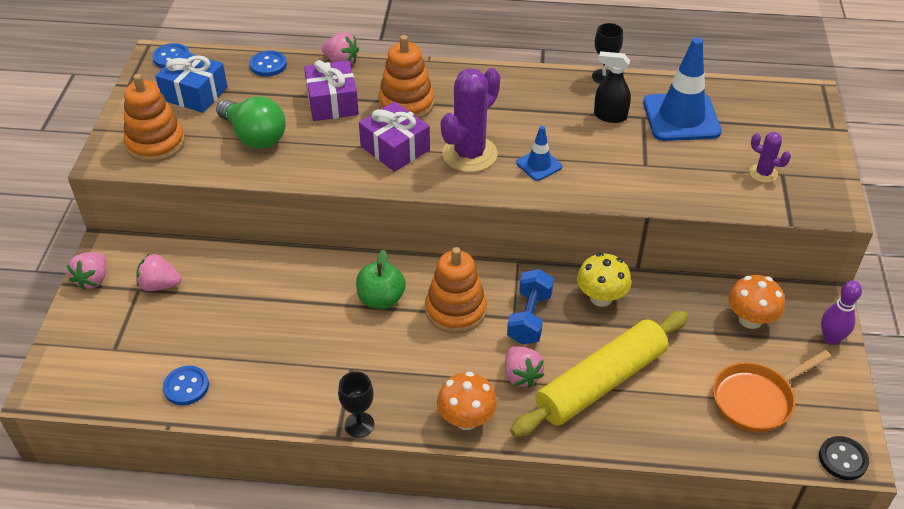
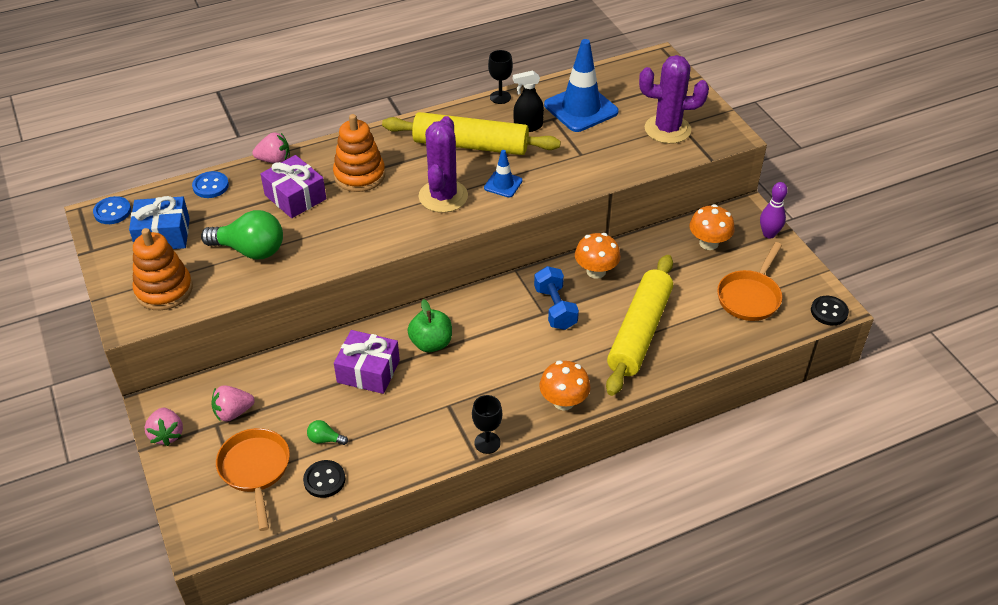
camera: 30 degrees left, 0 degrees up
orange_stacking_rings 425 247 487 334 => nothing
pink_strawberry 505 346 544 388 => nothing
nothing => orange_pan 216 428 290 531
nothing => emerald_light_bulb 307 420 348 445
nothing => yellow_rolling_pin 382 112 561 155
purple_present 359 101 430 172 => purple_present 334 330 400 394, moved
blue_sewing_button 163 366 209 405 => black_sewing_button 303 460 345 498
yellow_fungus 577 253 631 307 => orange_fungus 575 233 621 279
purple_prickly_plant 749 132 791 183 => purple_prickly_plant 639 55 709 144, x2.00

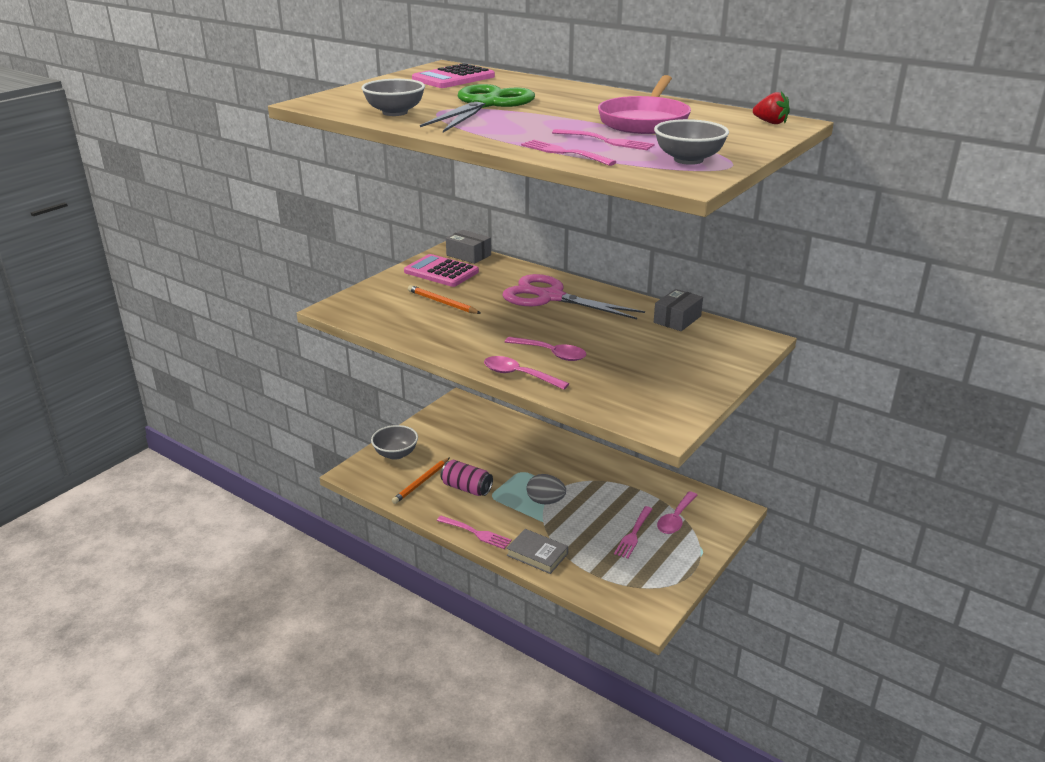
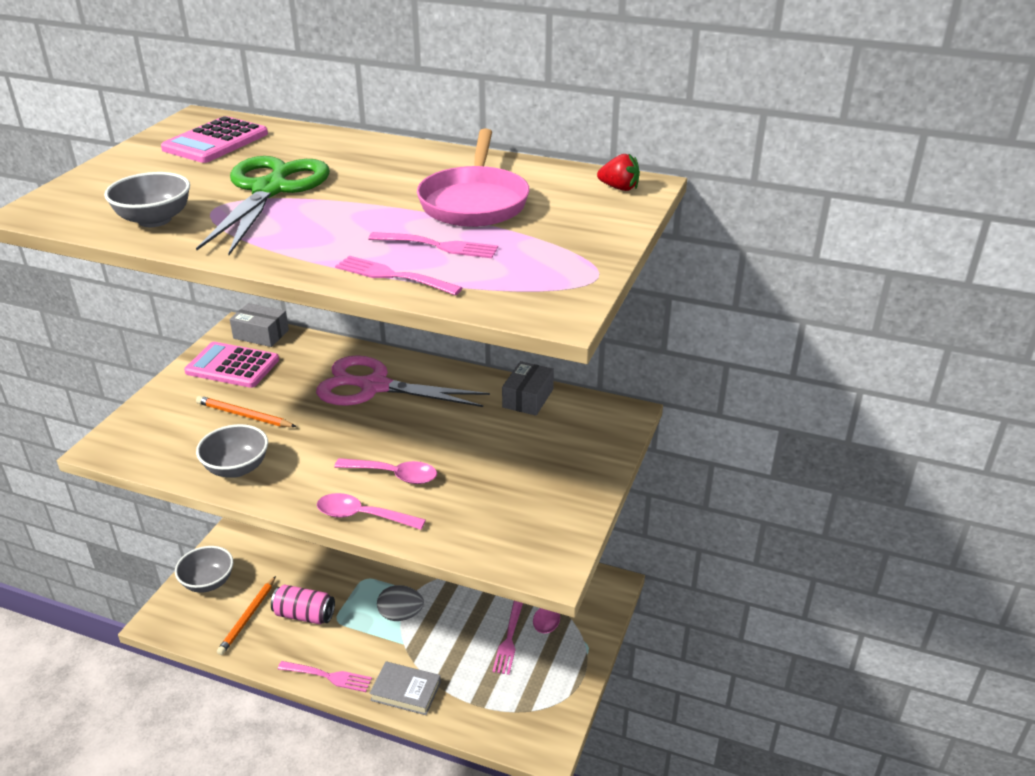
camera: 15 degrees left, 5 degrees up
ash-grey_deep_dish 654 119 729 165 => ash-grey_deep_dish 196 424 268 477, moved

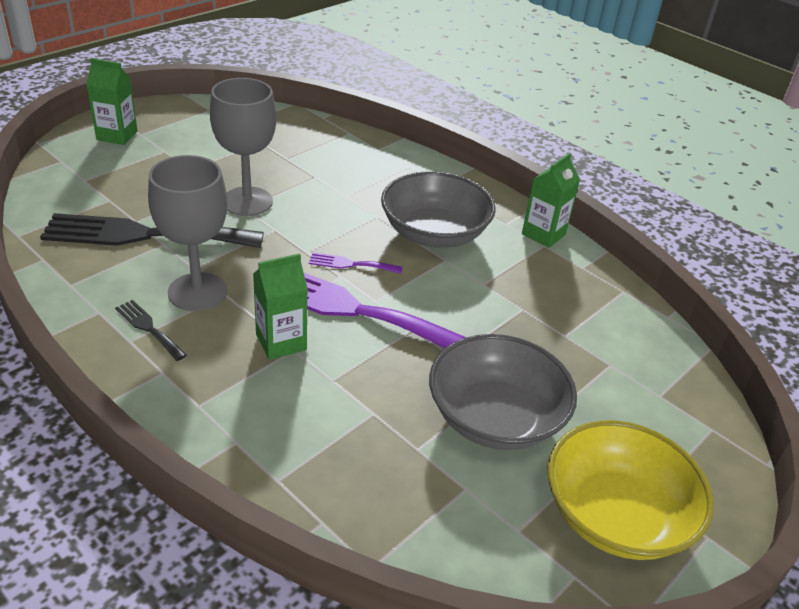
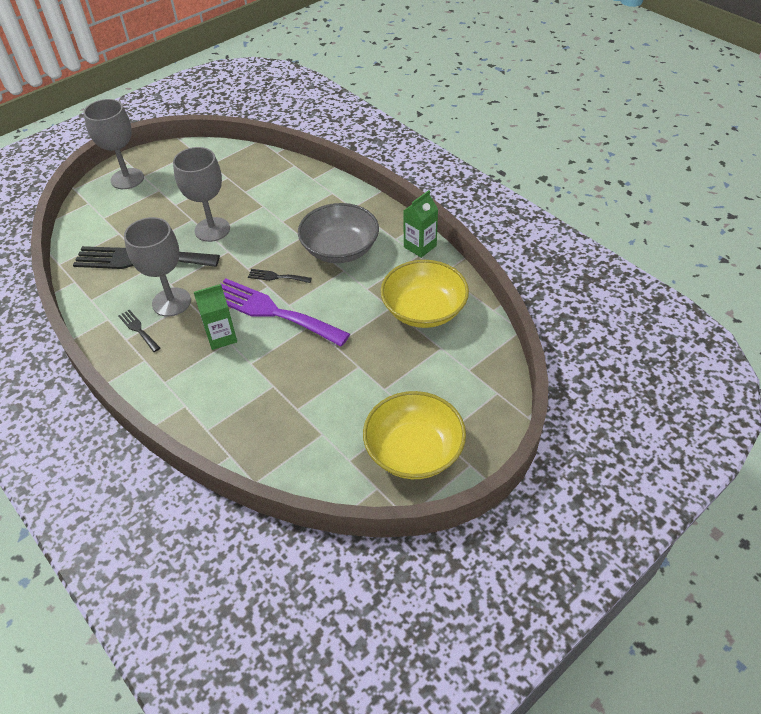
camera: 10 degrees right, 10 degrees up
ash-grey_deep_dish 429 334 577 450 => nothing
nothing => yellow_deep_dish 381 260 469 328
emerald_milk_carton 86 58 138 145 => ash-grey_chalice 83 99 144 189
purple_dinner_fork 309 252 403 274 => black_dinner_fork 248 269 312 283

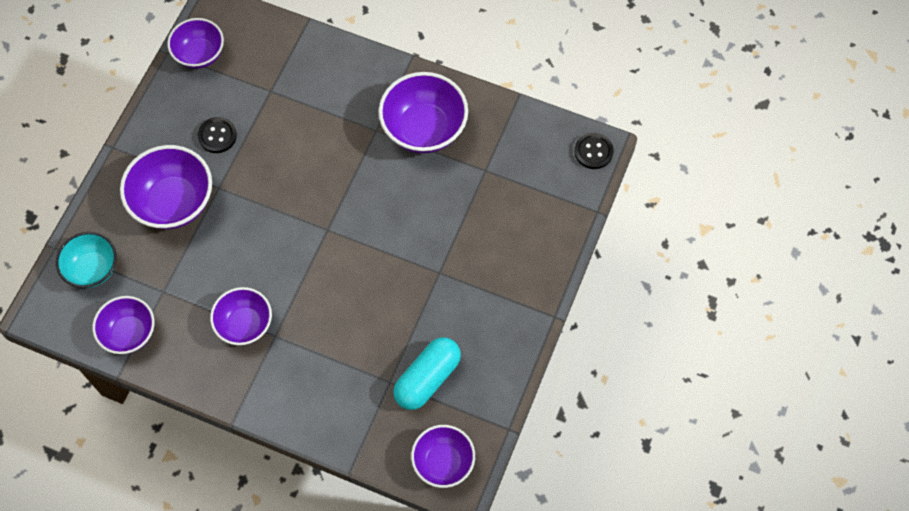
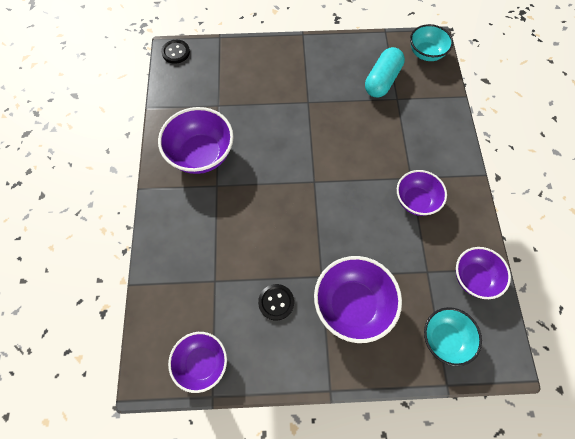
camera: 115 degrees left, 0 degrees up
purple_deep_dish 411 425 475 488 => aqua_deep_dish 410 24 453 61
aqua_pill 393 337 461 410 => aqua_pill 365 47 405 97, 75 degrees counterclockwise

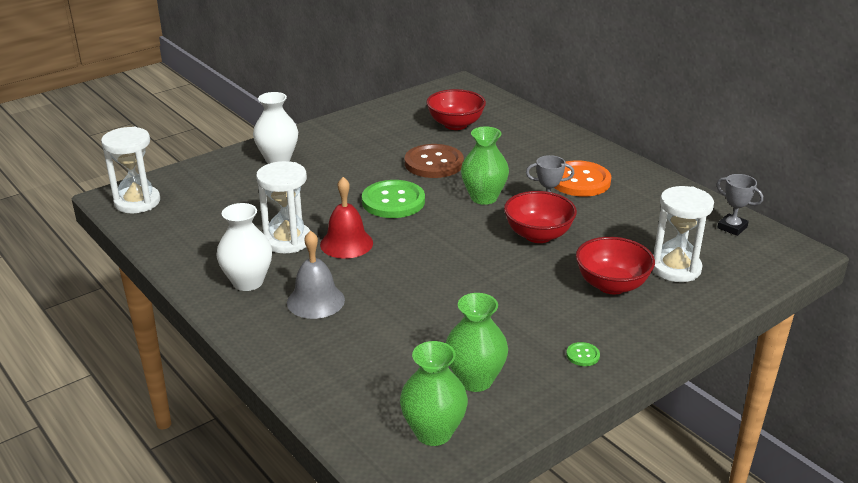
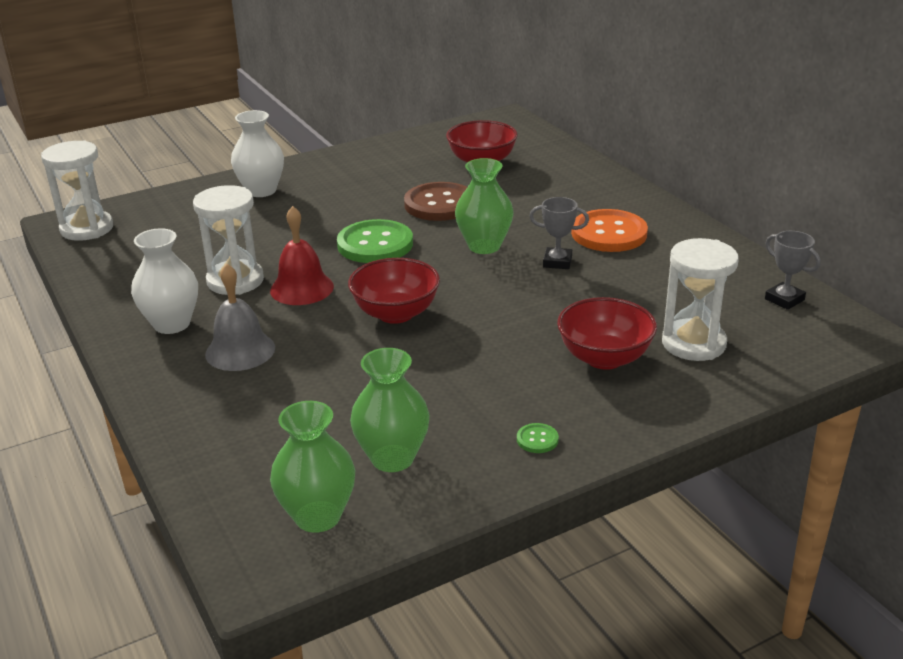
camera: 10 degrees right, 0 degrees up
scarlet_deep_dish 504 191 577 243 => scarlet_deep_dish 348 258 440 324, moved

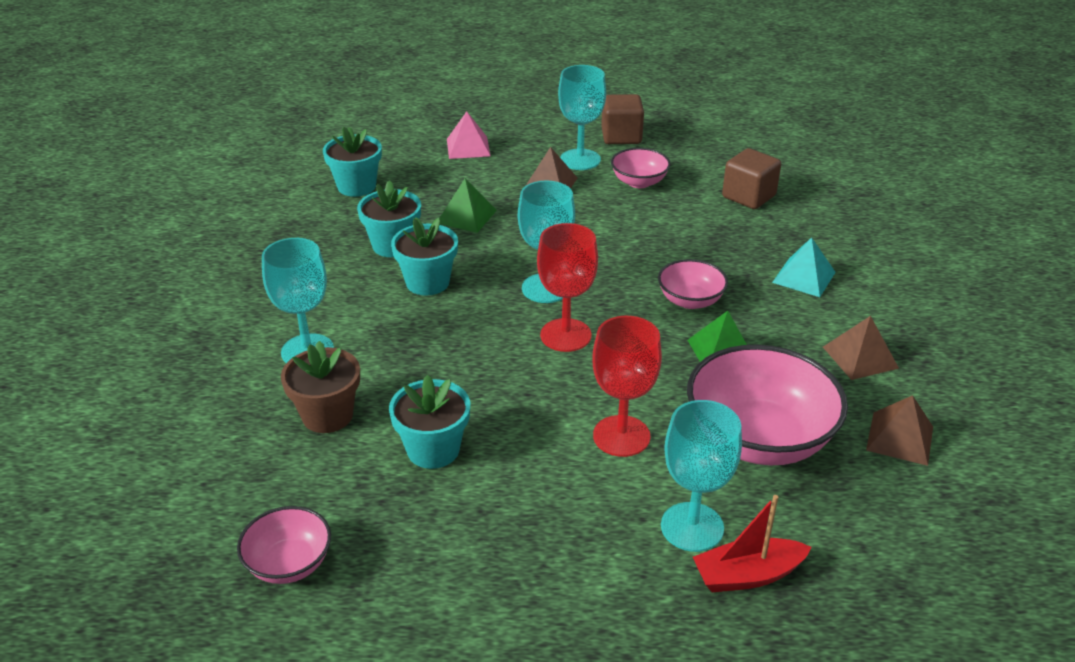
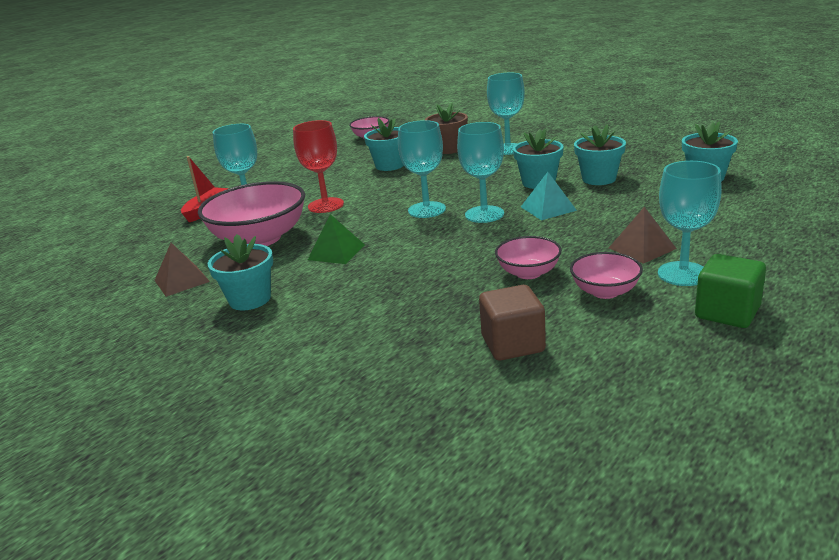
camera: 130 degrees right, 10 degrees down
emerald_pyramid 439 179 497 233 => nothing
pink_pyramid 447 111 490 159 => nothing
pink_deep_dish 658 259 728 309 => pink_deep_dish 495 236 562 279, moved
aqua_pyramid 772 237 836 297 => aqua_pyramid 521 172 577 220, moved
brown_pyramid 823 316 899 380 => aqua_flower_pot 208 234 273 310
scarlet_chalice 537 223 598 352 => aqua_chalice 398 120 446 218
brown_cube 601 94 644 144 => emerald_cube 695 254 766 328

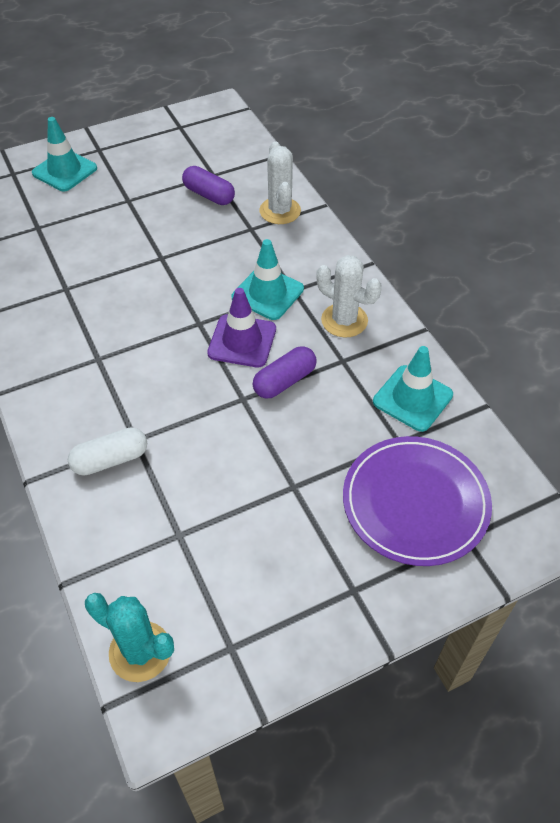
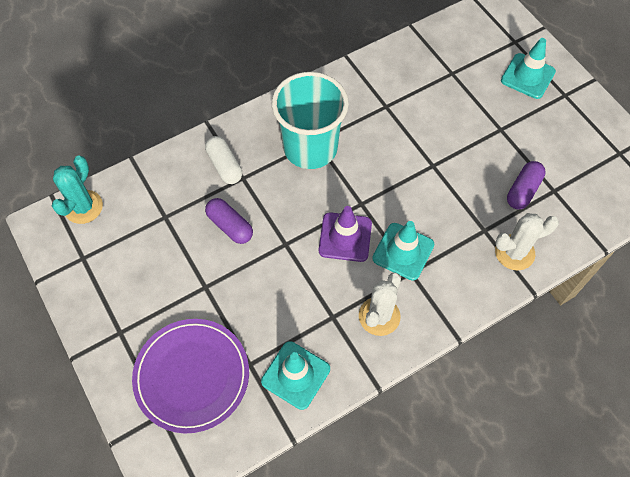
camera: 85 degrees right, 10 degrees up
nothing => aqua_cup 272 72 349 169
purple_pill 253 346 317 398 => purple_pill 205 198 253 244, moved

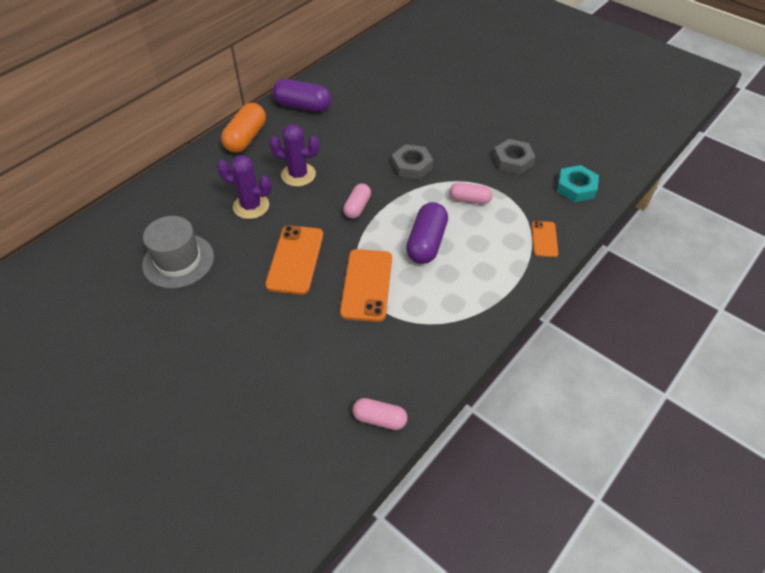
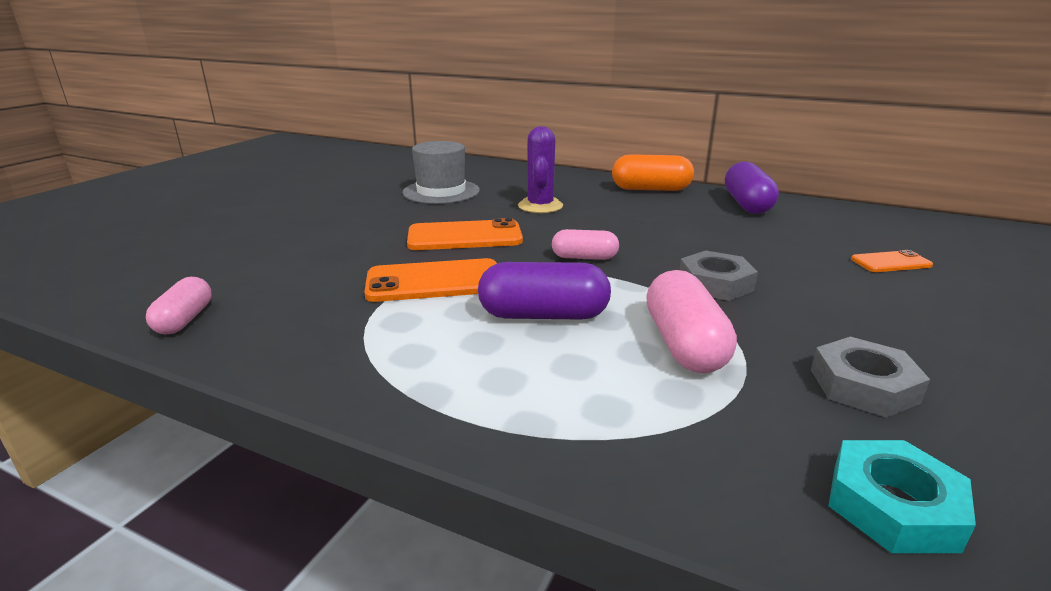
camera: 75 degrees right, 25 degrees down
purple_prickly_plant 269 124 320 187 => nothing
orange_smartphone 532 221 558 257 => orange_smartphone 851 250 933 272, moved
pink_pill 449 183 492 204 => pink_pill 646 270 737 373, x1.61

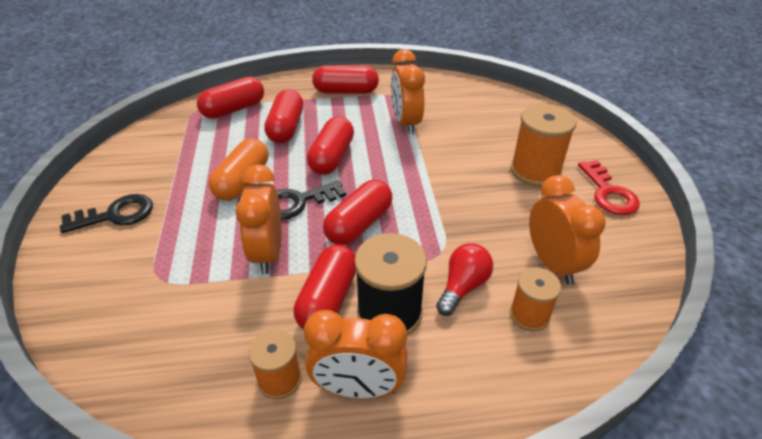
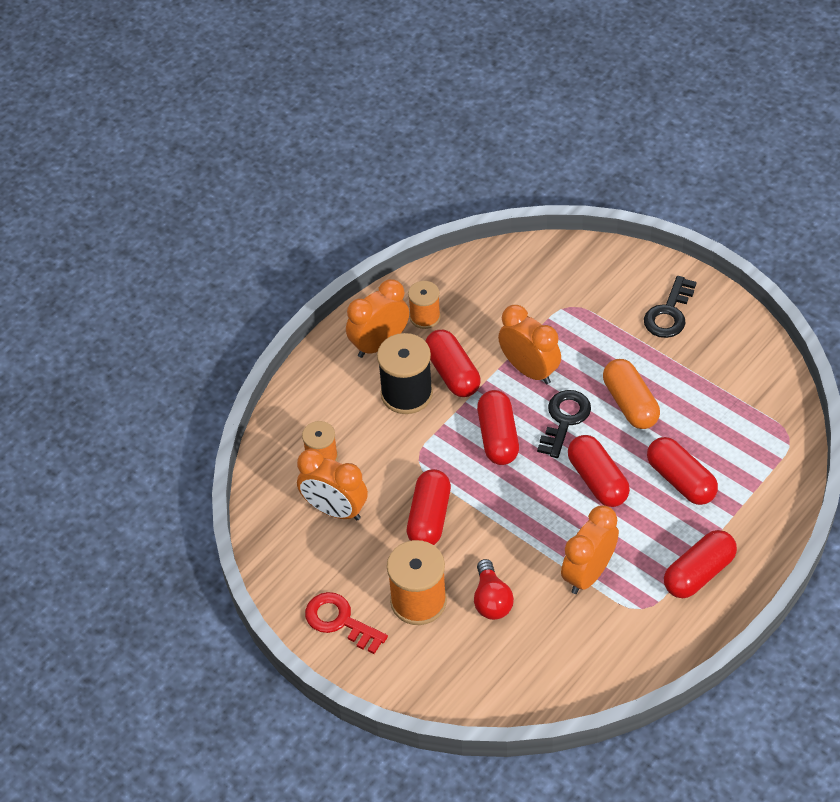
camera: 140 degrees right, 10 degrees up
scarlet_pill 197 77 264 119 => scarlet_pill 407 469 451 545, moved
scarlet_light_bulb 436 243 493 316 => scarlet_light_bulb 474 559 514 620, moved
orange_bedside_clock 391 49 425 135 => orange_bedside_clock 561 506 619 594, 90 degrees counterclockwise

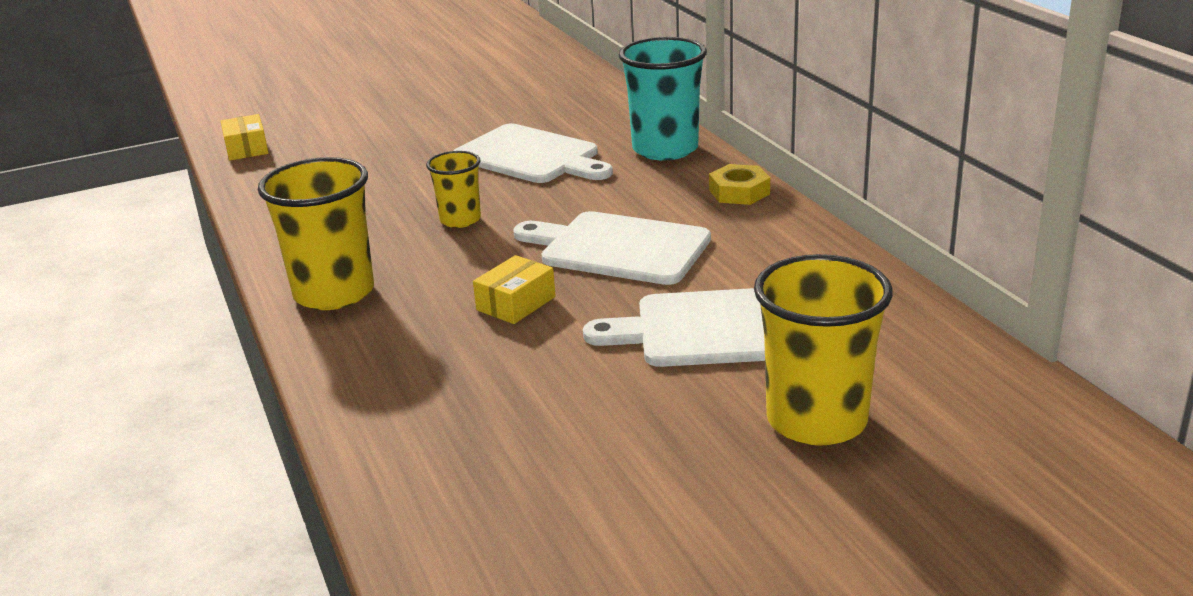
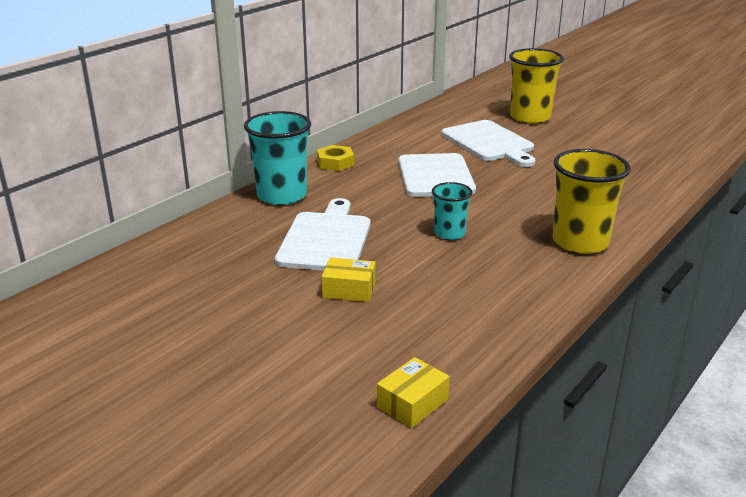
camera: 120 degrees left, 0 degrees up
yellow_package 473 255 556 324 => yellow_package 322 257 376 302, moved
yellow_cup 426 151 481 228 => aqua_cup 432 182 473 240

